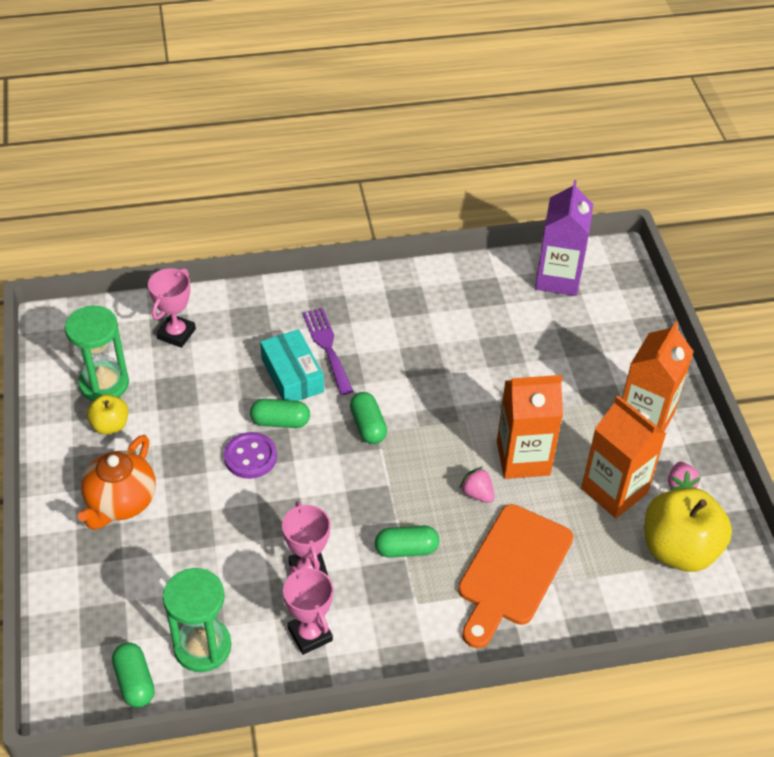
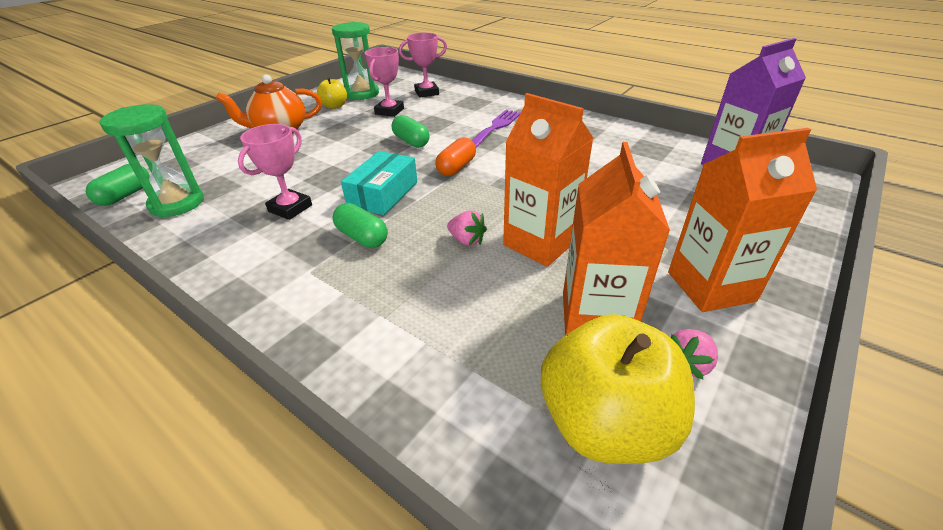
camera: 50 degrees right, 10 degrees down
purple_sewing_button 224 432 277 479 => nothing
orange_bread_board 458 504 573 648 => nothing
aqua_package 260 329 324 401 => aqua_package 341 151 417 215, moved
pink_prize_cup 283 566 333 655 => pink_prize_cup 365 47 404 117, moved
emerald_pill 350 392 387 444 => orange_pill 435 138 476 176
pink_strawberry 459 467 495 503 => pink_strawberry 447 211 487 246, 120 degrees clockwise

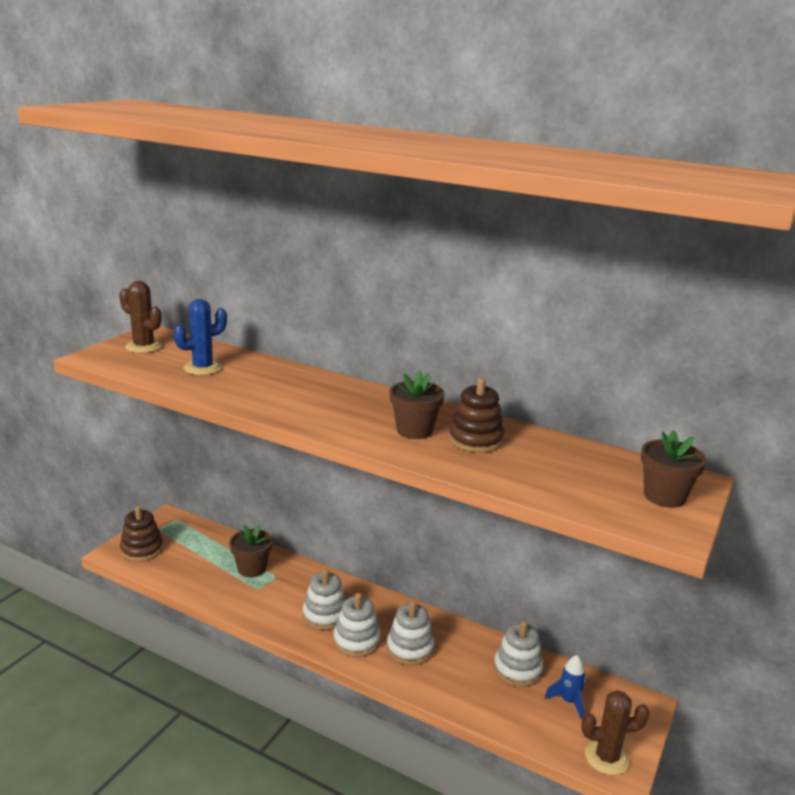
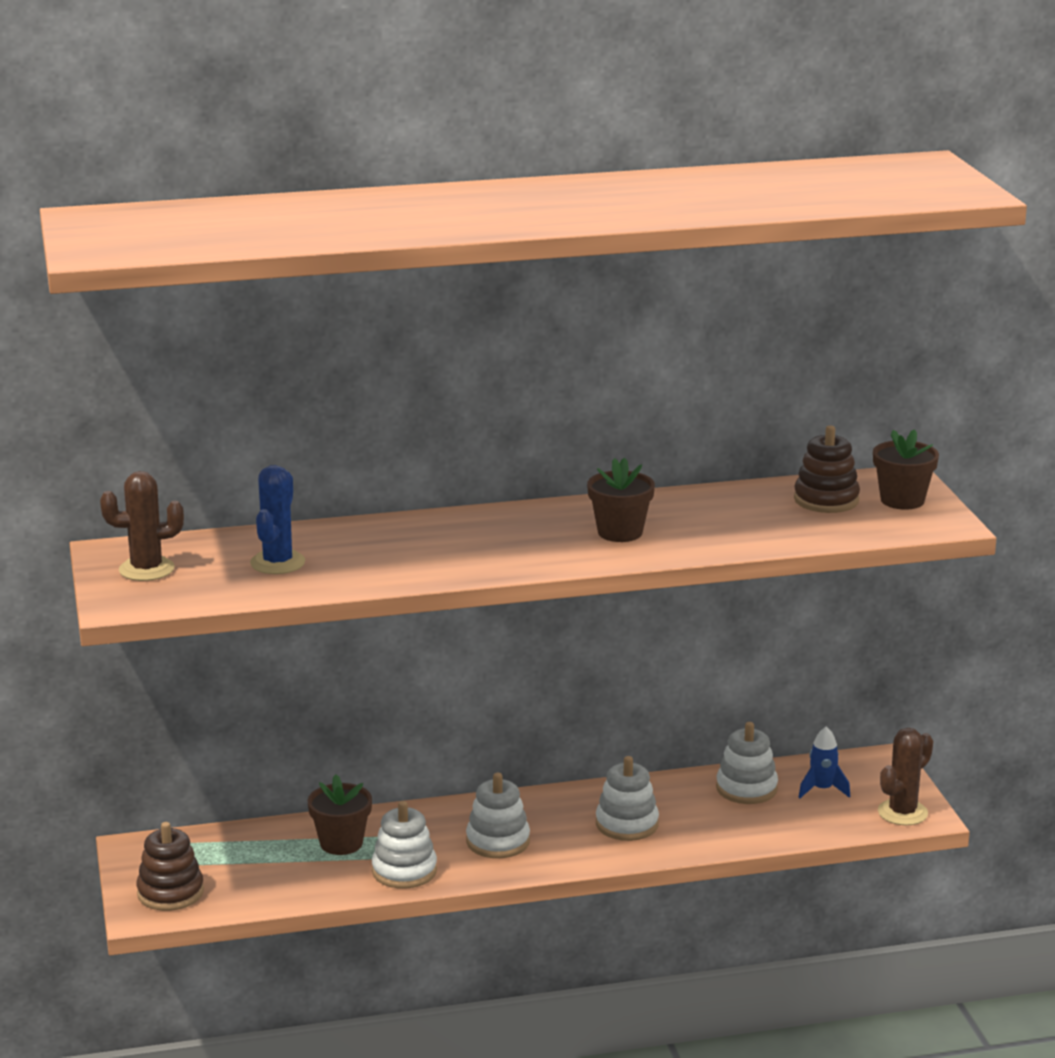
camera: 40 degrees left, 0 degrees up
snow-white_stacking_rings 333 593 381 657 => snow-white_stacking_rings 372 801 437 889, moved
brown_stacking_rings 449 378 504 453 => brown_stacking_rings 794 425 860 513, moved

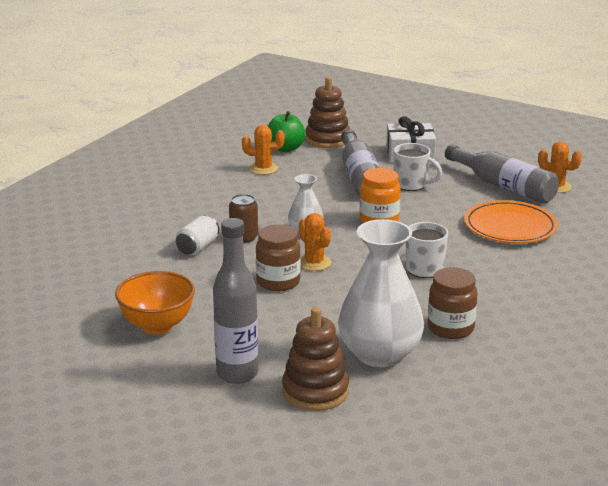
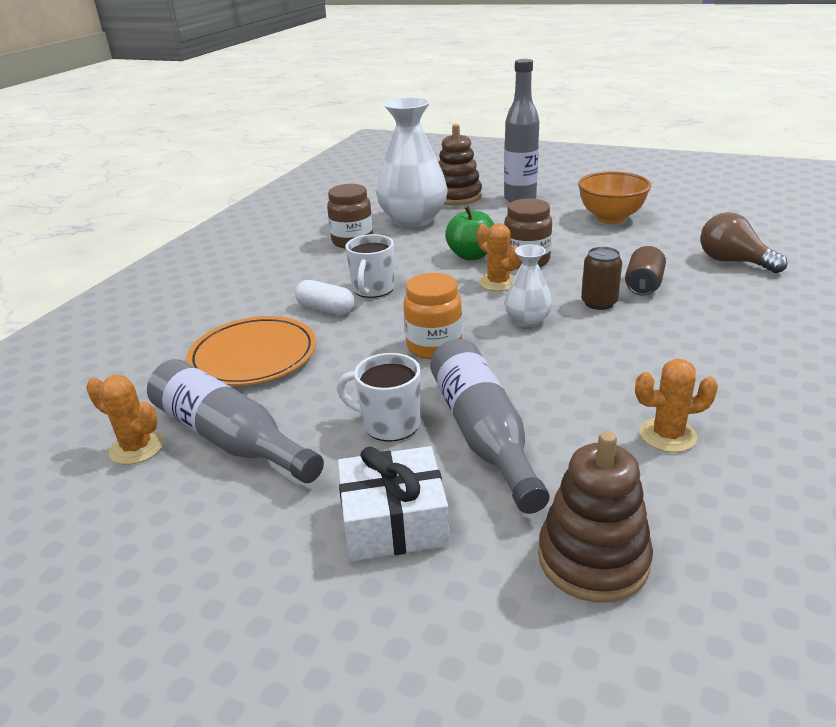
camera: 175 degrees right, 5 degrees up
nothing => snow-white_pill 295 280 355 315
nothing => brown_light_bulb 700 212 788 273
emerald_toy_apple 268 111 305 152 => emerald_toy_apple 445 206 494 260, moved
snow-white_can 176 215 219 255 => brown_can 625 246 666 296

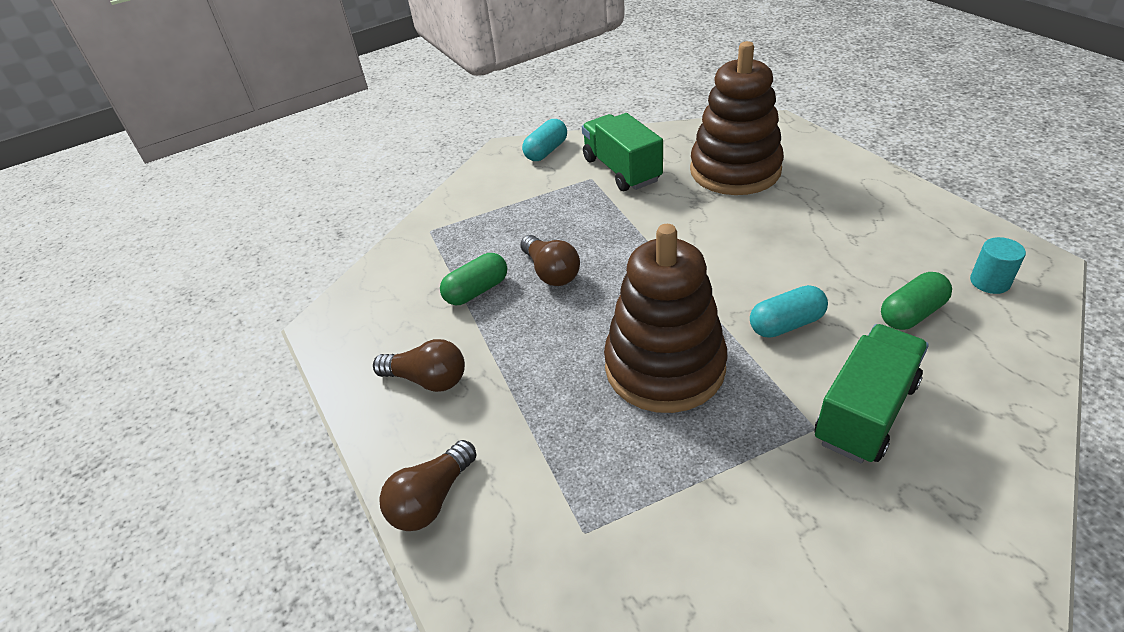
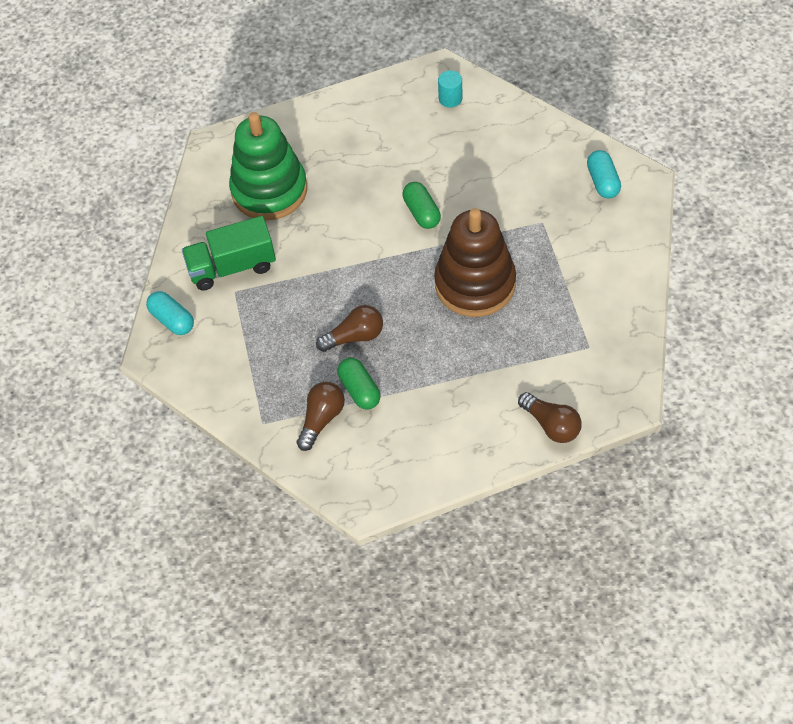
camera: 80 degrees left, 15 degrees up
emerald_truck 814 324 929 463 => nothing
brown_light_bulb 373 339 465 392 => brown_light_bulb 297 382 345 451, moved
aqua_pill 750 285 828 338 => aqua_pill 587 150 621 199, moved
emerald_pill 881 272 952 330 => emerald_pill 402 182 441 229, moved
brown_stacking_rings 690 41 784 195 => emerald_stacking_rings 229 112 307 220

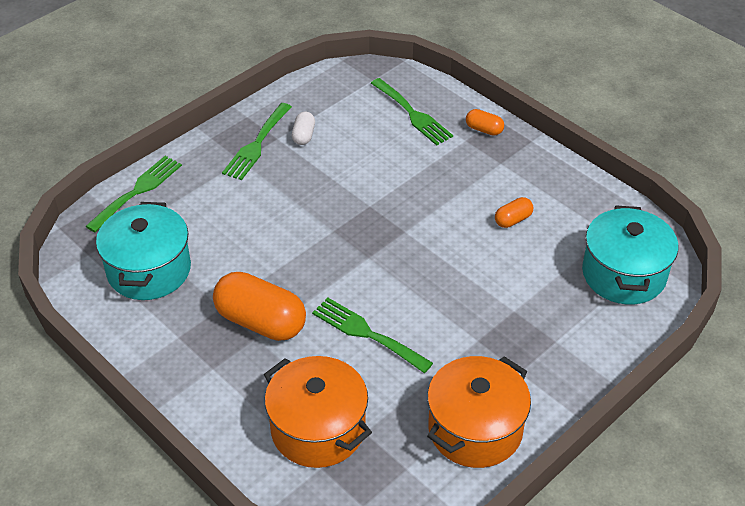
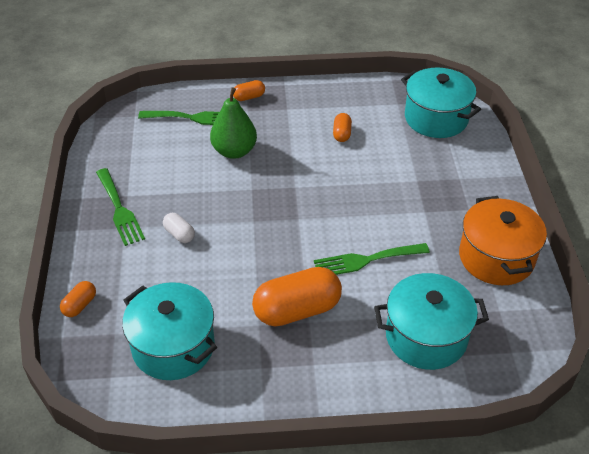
camera: 50 degrees left, 0 degrees up
nothing => emerald_pear_fruit 210 87 257 159
snow-white_pill 292 112 315 145 => snow-white_pill 163 213 195 243, moved
emerald_dinner_fork 85 156 182 232 => orange_pill 60 281 96 317
orange_pot 264 356 372 468 => aqua_pot 374 273 489 370

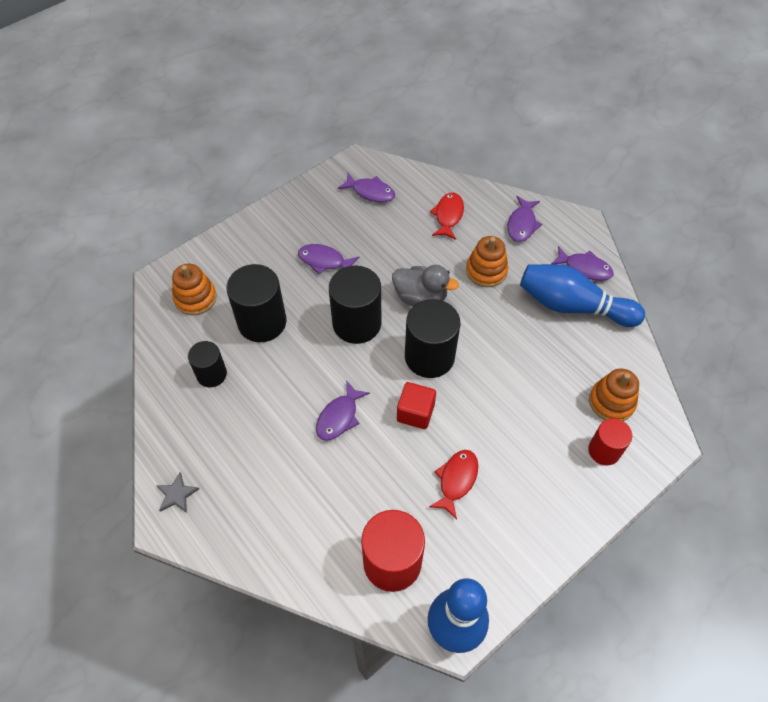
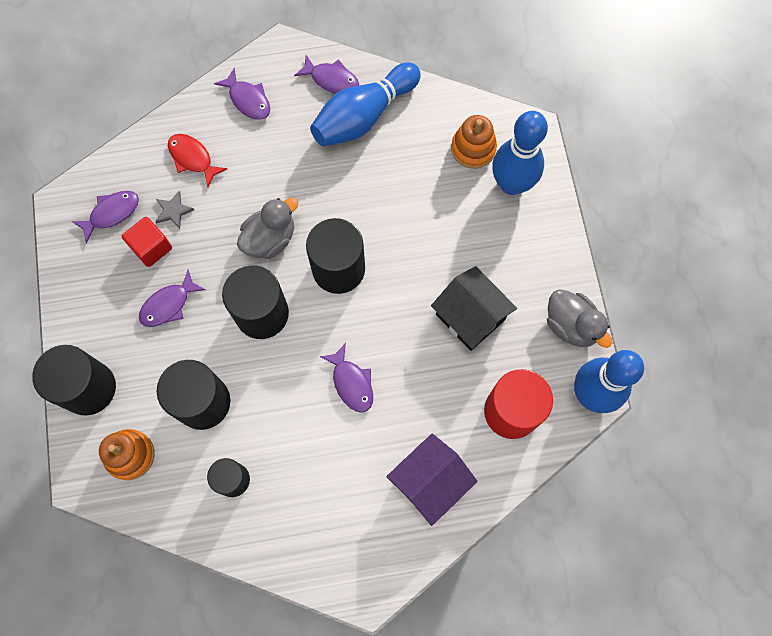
camera: 60 degrees left, 15 degrees up
orange_stacking_rings 466 236 508 287 => nothing
nothing => black_cylinder_shape 32 345 116 416
nothing => purple_cottage 386 433 478 526
nothing => ash-grey_rubber_duck 547 289 613 348
ash-grey_star 156 472 199 513 => ash-grey_star 155 191 194 229, moved
scarlet_cube 397 382 436 429 => scarlet_cube 122 217 172 267, moved
scarlet_fish 429 450 478 519 => black_cottage 431 266 517 351
scarlet_cylinder_shape 588 418 632 466 => blue_bowling_pin 492 111 548 195
purple_fish 551 246 614 281 => purple_fish 294 55 359 94, 60 degrees clockwise

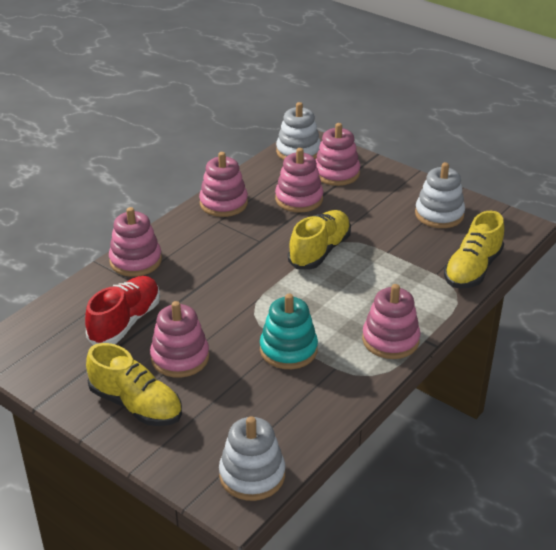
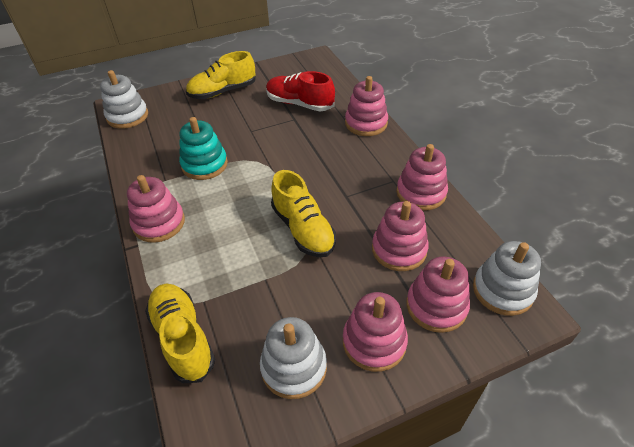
camera: 120 degrees right, 10 degrees up
pink_stacking_rings 150 301 209 378 => pink_stacking_rings 343 292 408 372, moved
scarlet_shoe 85 276 160 345 => scarlet_shoe 266 71 335 111, 150 degrees clockwise

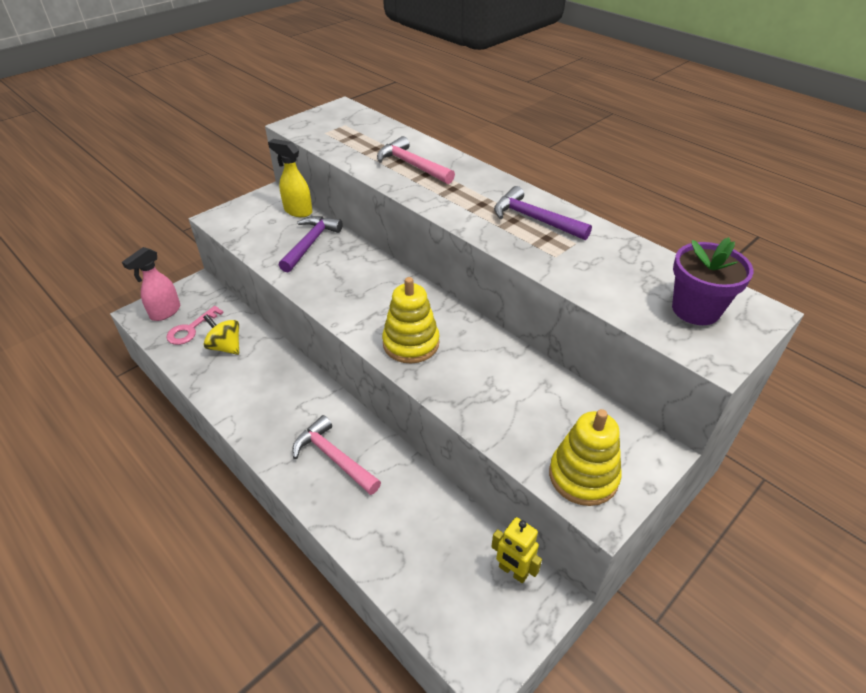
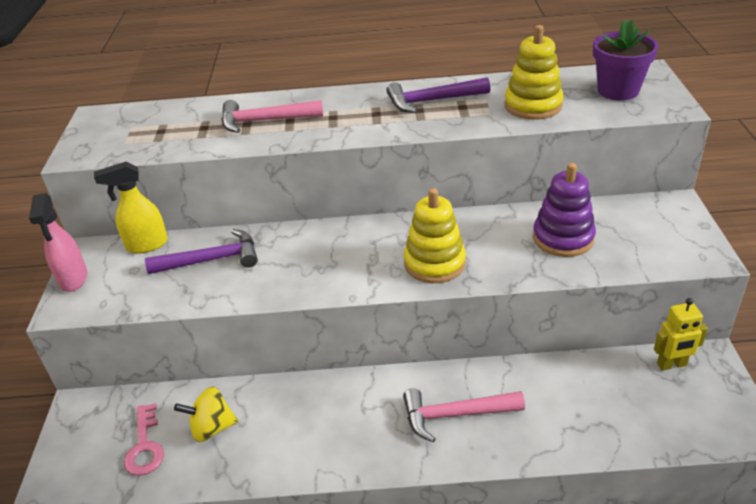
camera: 45 degrees left, 5 degrees down
nothing => purple_stacking_rings 533 163 596 257
pink_spray_bottle 122 247 180 321 => pink_spray_bottle 29 193 87 292, moved
yellow_stacking_rings 549 409 622 506 => yellow_stacking_rings 504 25 564 120, moved
purple_carpenter's_hammer 279 216 343 273 => purple_carpenter's_hammer 145 229 258 274, 105 degrees clockwise

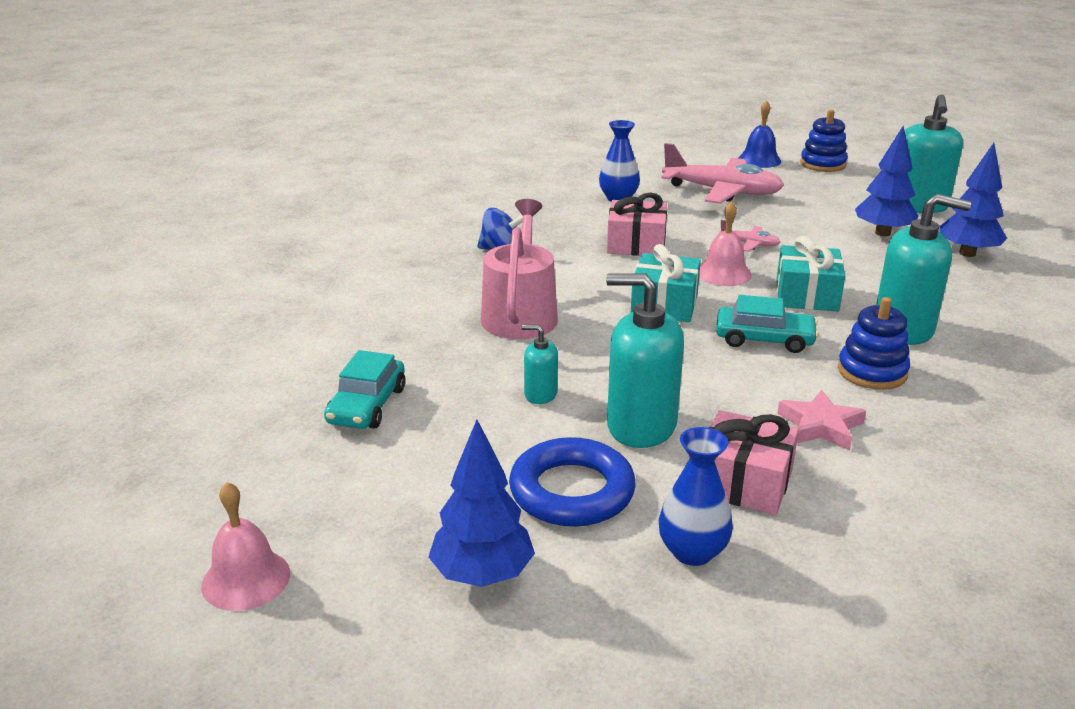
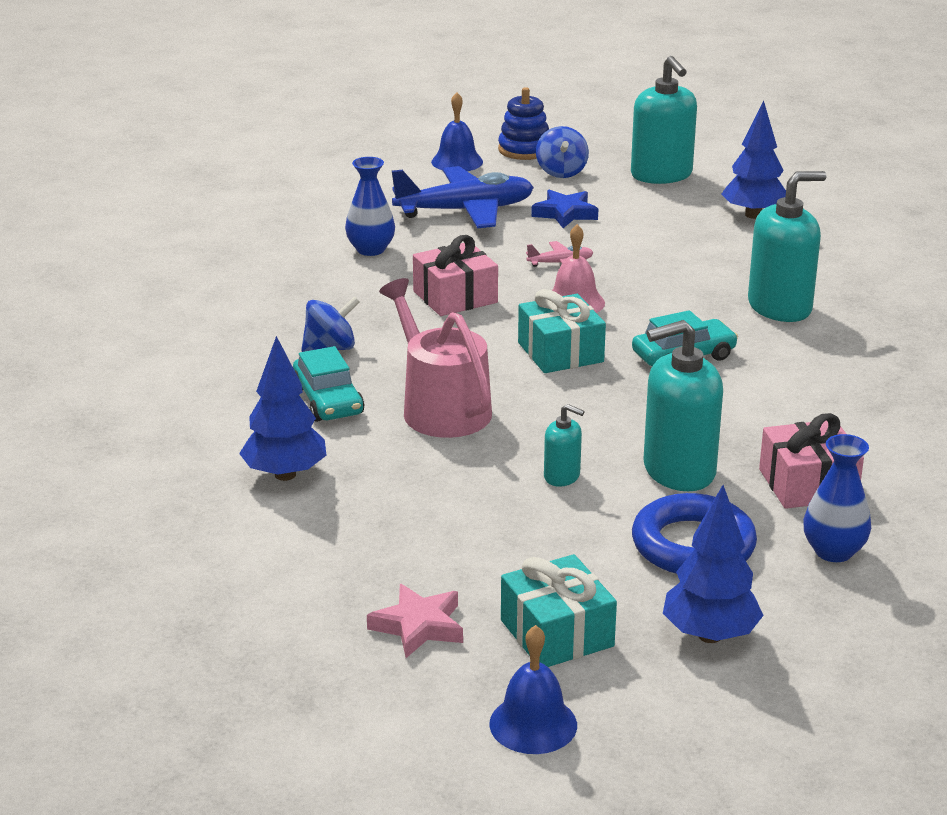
camera: 35 degrees left, 0 degrees up
blue_stacking_rings 838 297 910 390 => nothing
nothing => blue_star 531 190 598 228
nothing => blue_whirligig 536 126 589 178
aqua_automobile 324 350 405 429 => aqua_automobile 293 346 364 422, moved
aqua_present 776 236 845 311 => aqua_present 501 554 617 667, moved
pink_star 777 390 866 450 => pink_star 367 584 463 658, moved
blue_tree 855 126 919 236 => blue_tree 239 336 327 481, moved
pink_hand_bell 201 482 290 611 => blue_hand_bell 489 625 577 754
pink_toy_plane 661 143 784 204 => blue_toy_plane 392 166 534 228
aqua_soap_dispenser 521 324 558 404 => aqua_soap_dispenser 544 404 585 487, 135 degrees counterclockwise

